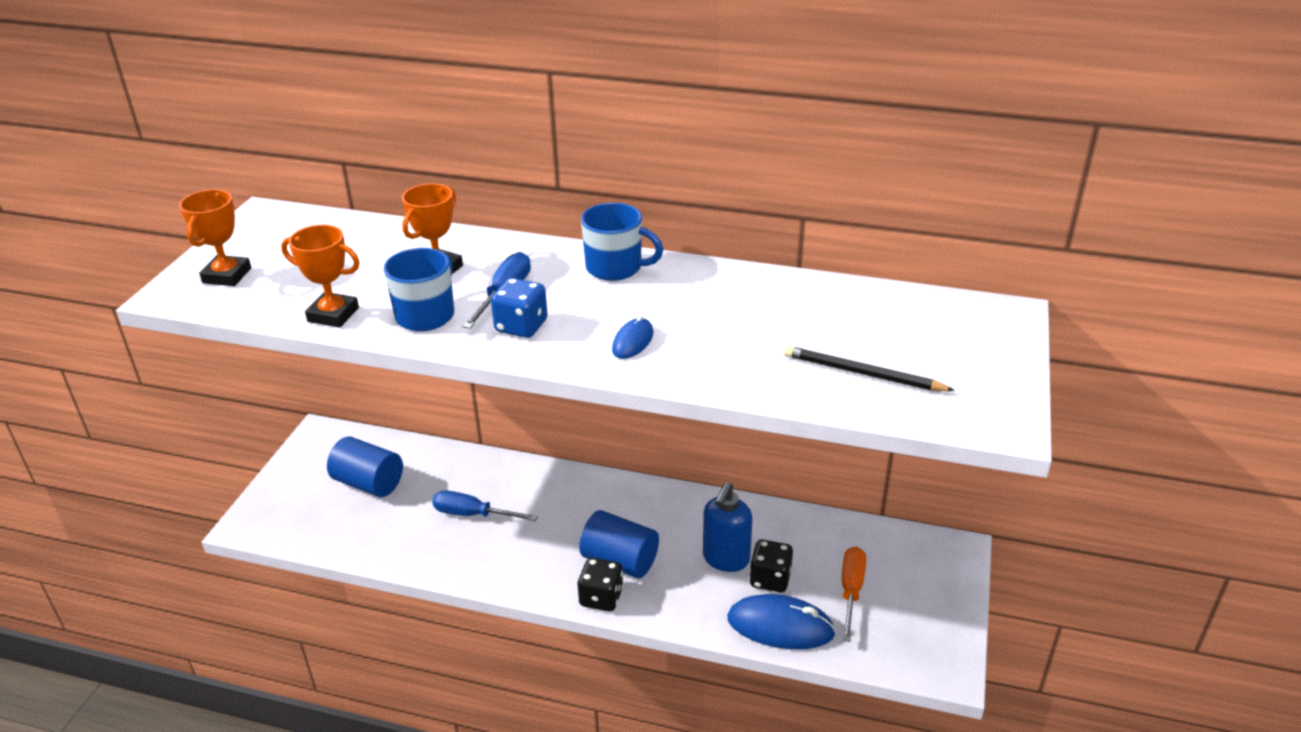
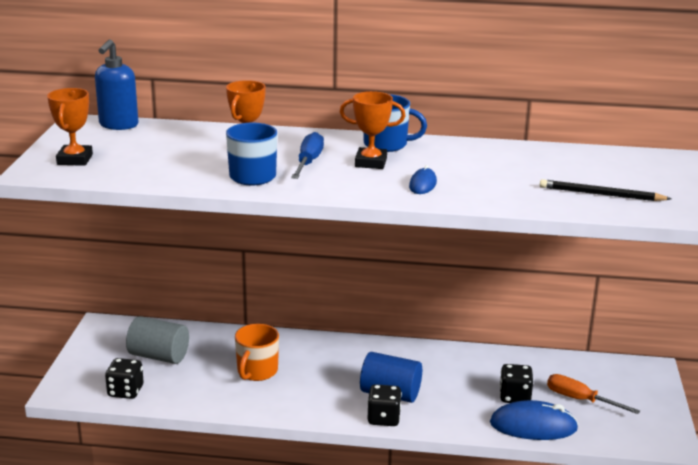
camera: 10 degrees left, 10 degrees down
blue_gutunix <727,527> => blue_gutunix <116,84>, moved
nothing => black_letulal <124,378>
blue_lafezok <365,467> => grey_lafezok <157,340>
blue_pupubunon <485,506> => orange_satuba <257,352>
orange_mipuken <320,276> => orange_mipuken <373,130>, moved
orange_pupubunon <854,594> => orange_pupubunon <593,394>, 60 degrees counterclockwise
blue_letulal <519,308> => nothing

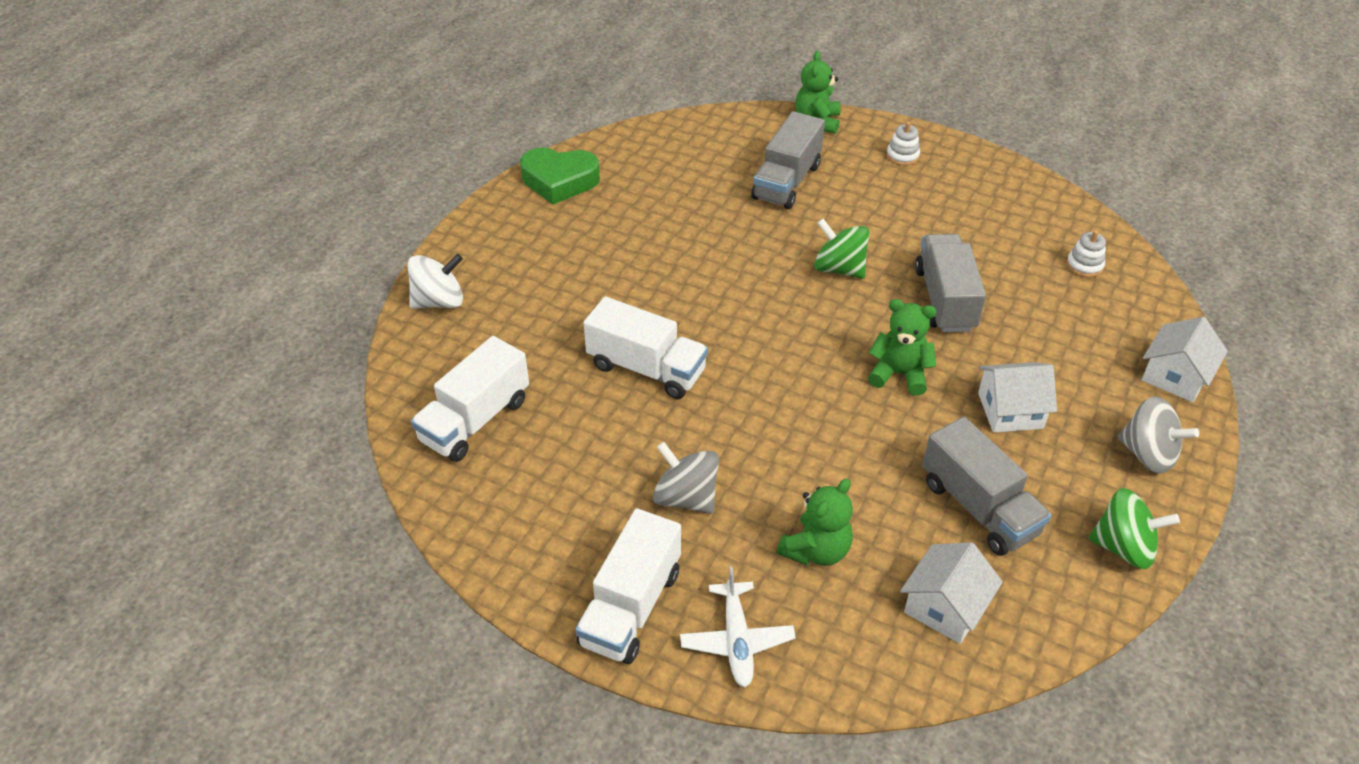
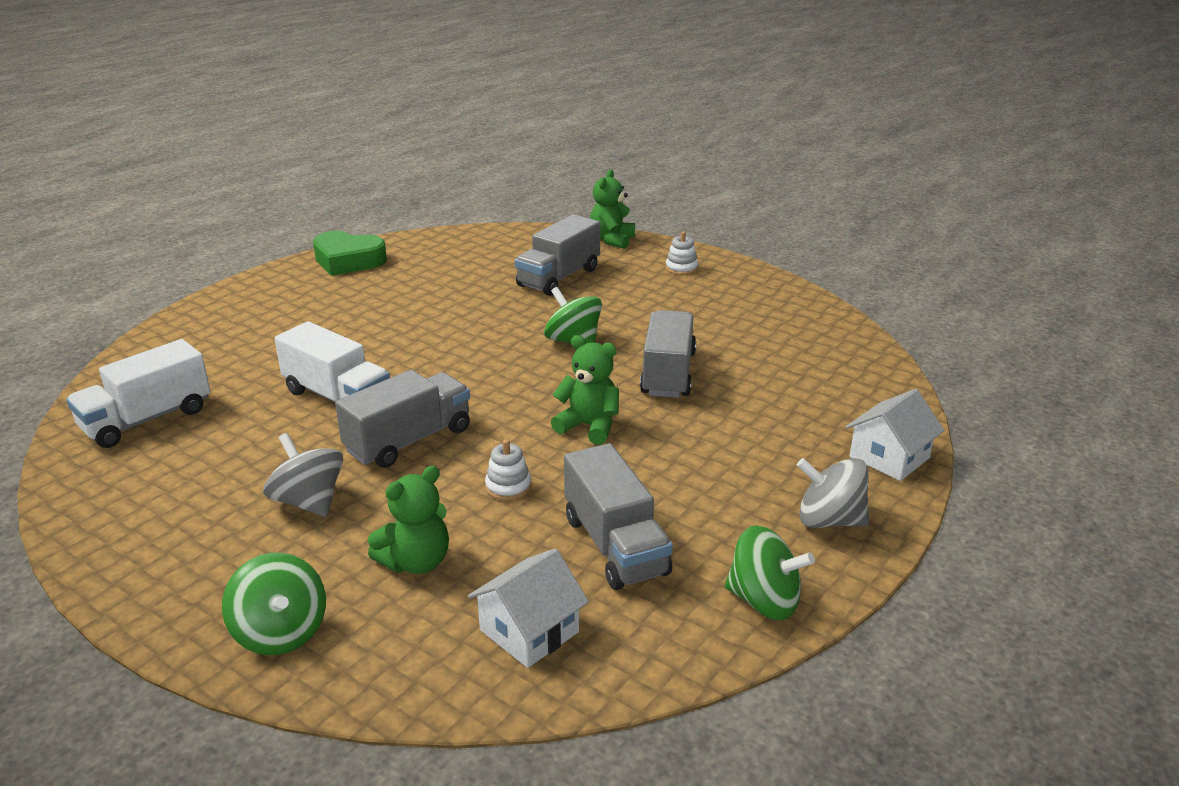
camera: 10 degrees right, 15 degrees down
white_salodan <738,626> => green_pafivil <274,604>
nothing => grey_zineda <402,419>
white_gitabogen <1086,253> => white_gitabogen <508,470>, moved
grey_pafivil <1158,435> => grey_pafivil <833,493>, 150 degrees clockwise
white_pafivil <435,281> => nothing
white_zineda <628,586> => nothing
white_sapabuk <1017,397> => nothing

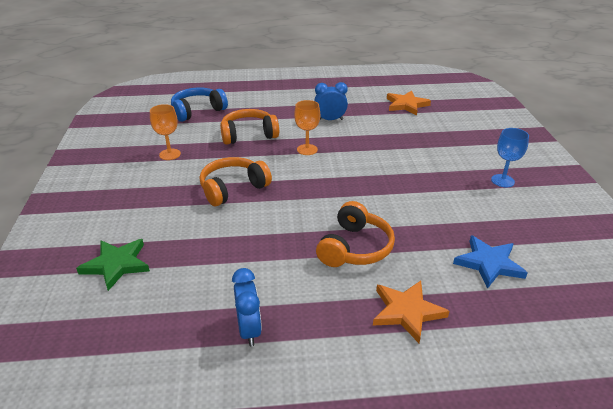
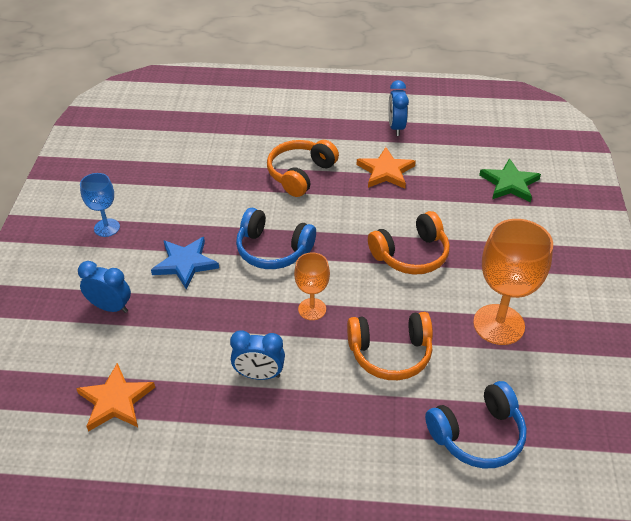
camera: 170 degrees left, 10 degrees up
nothing => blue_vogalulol <104,287>
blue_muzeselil <490,262> => blue_muzeselil <185,263>, moved
nothing => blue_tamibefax <276,238>
orange_muzeselil <411,312> => orange_muzeselil <386,168>, moved
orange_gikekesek <165,132> => orange_gikekesek <513,282>, x1.78

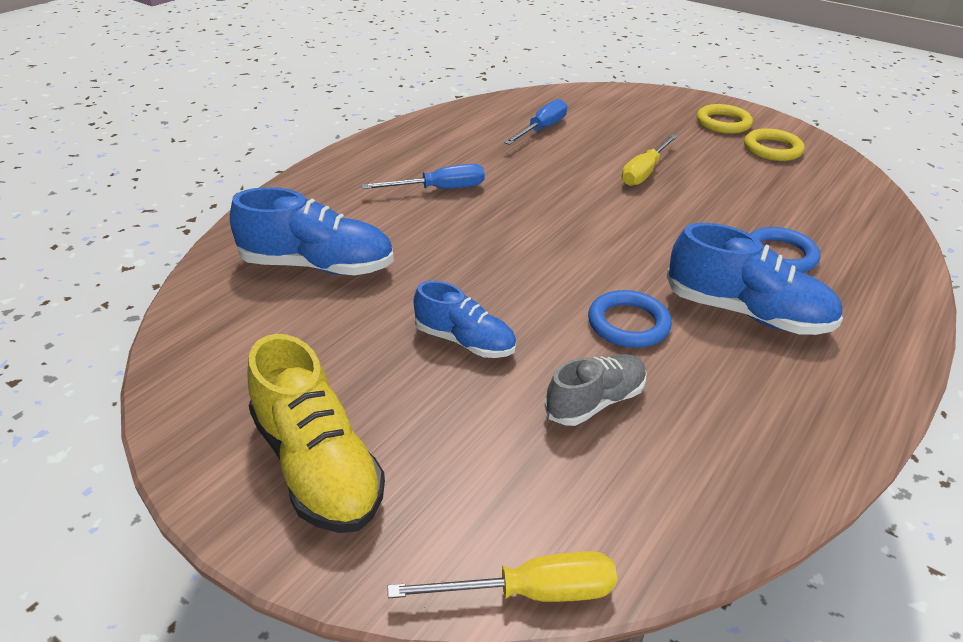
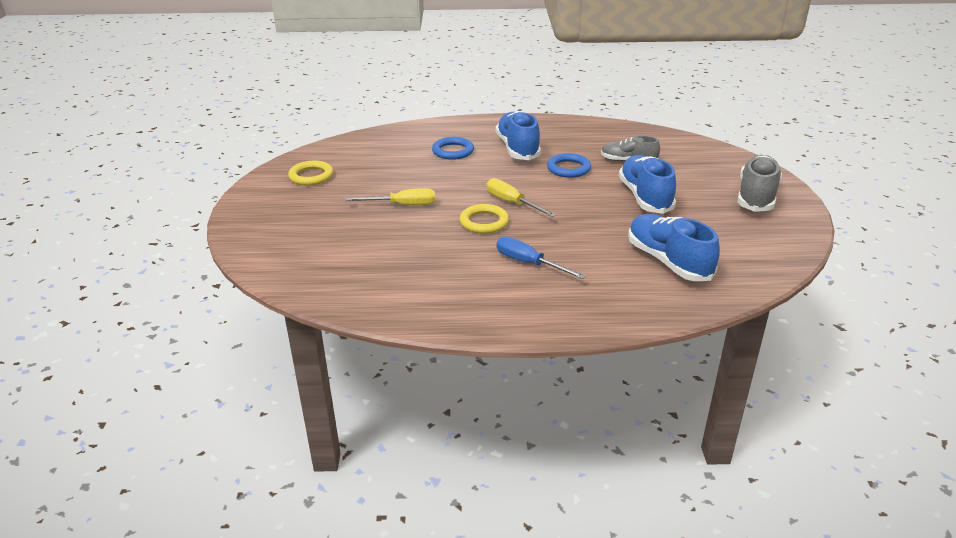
camera: 125 degrees left, 5 degrees down
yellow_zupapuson <724,119> => yellow_zupapuson <484,219>, moved
yellow_pupubunon <502,576> => yellow_pupubunon <521,197>, moved
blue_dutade <465,319> => blue_dutade <647,184>, x1.58
yellow_dutade <316,433> => grey_dutade <760,183>
blue_pupubunon <535,122> => nothing

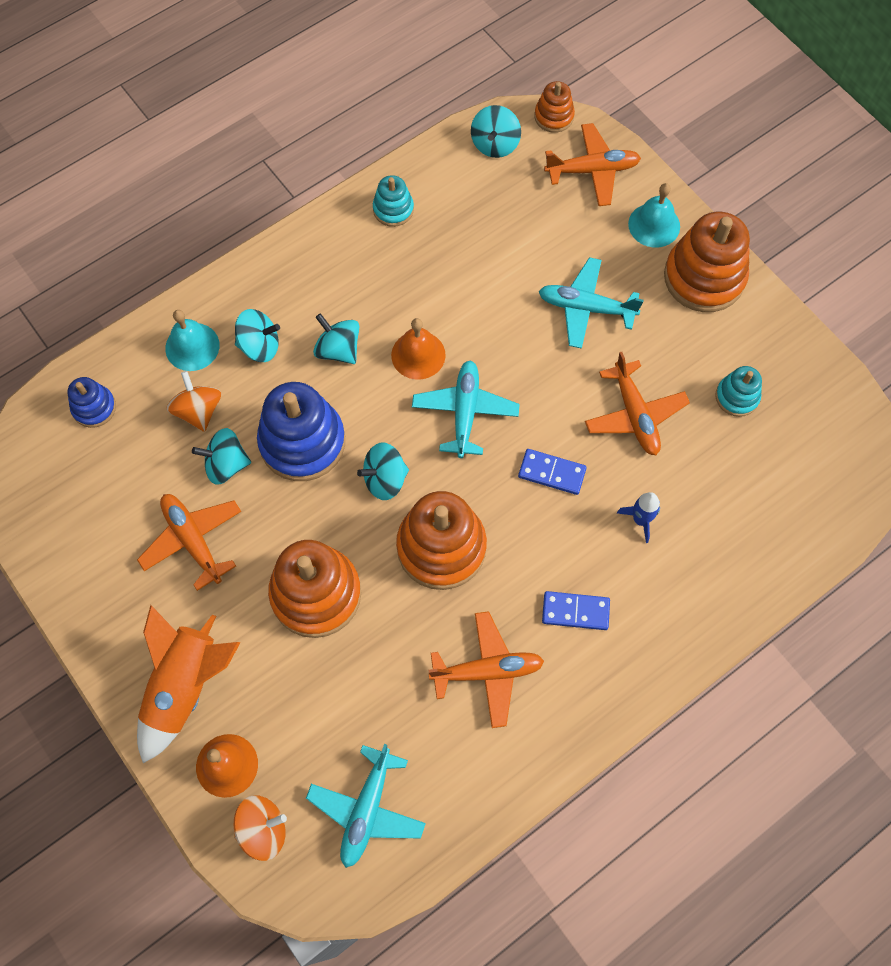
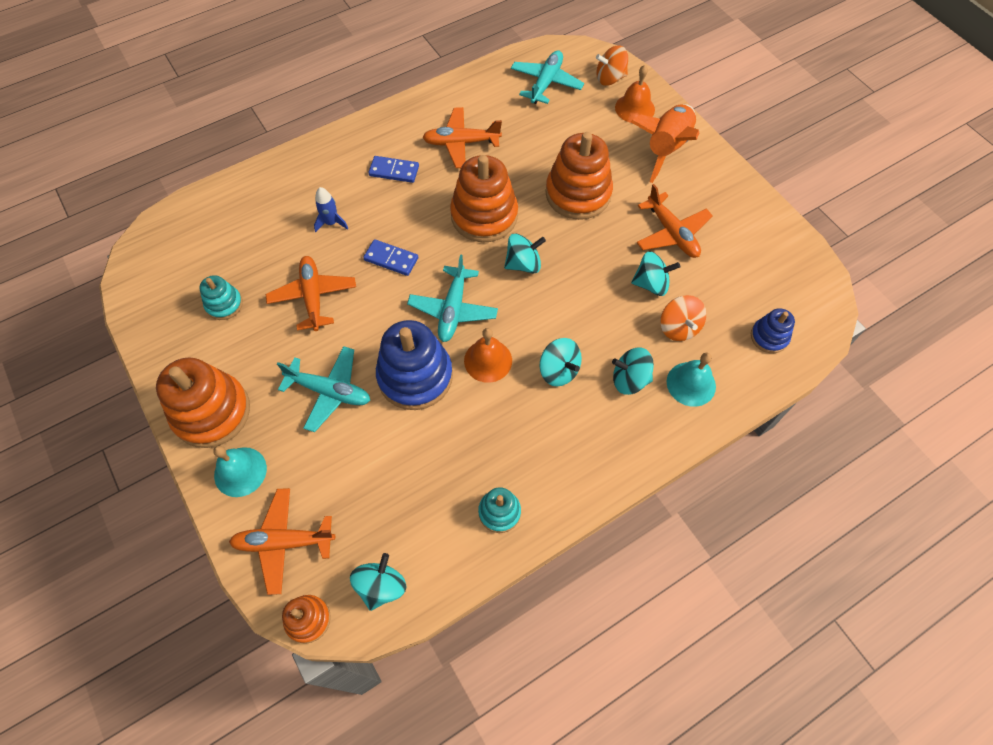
camera: 175 degrees left, 5 degrees down
blue_gitabogen <301,431> => blue_gitabogen <414,365>, moved

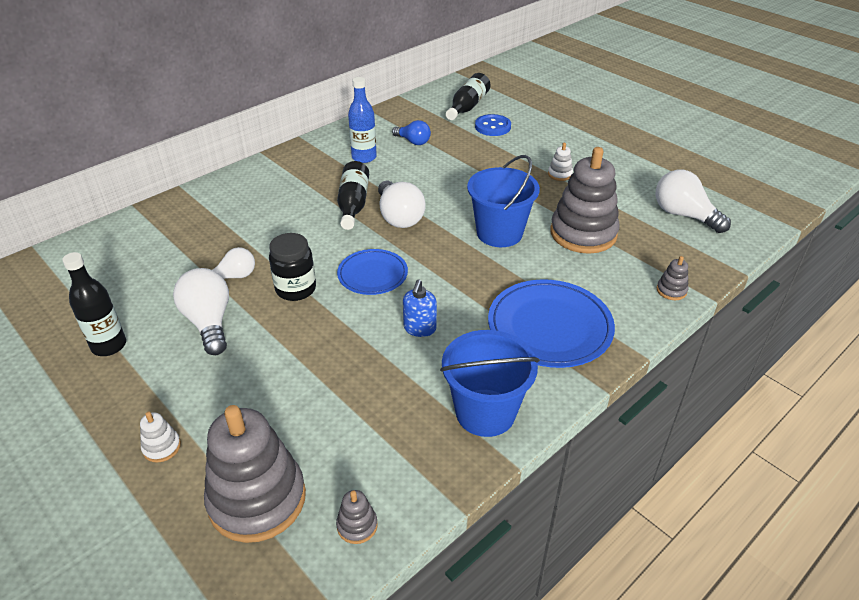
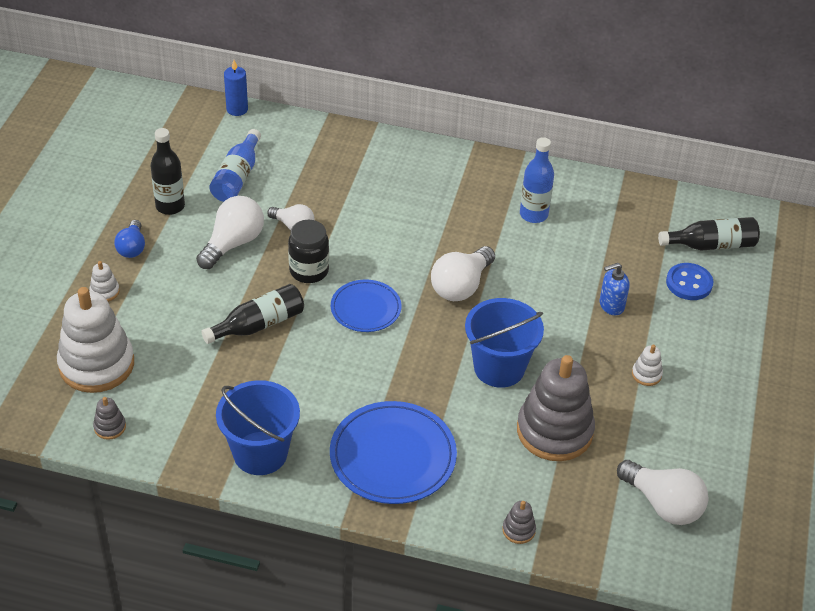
camera: 55 degrees right, 5 degrees up
grey_gitabogen <255,474> => white_gitabogen <95,340>
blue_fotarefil <411,132> => blue_fotarefil <129,239>, moved
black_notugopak <353,195> => black_notugopak <252,314>, moved
nothing => blue_notugopak <235,165>
nothing => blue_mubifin <236,88>
blue_gutunix <420,308> => blue_gutunix <615,289>, moved
white_fotarefil <693,201> => white_fotarefil <662,492>, 120 degrees clockwise

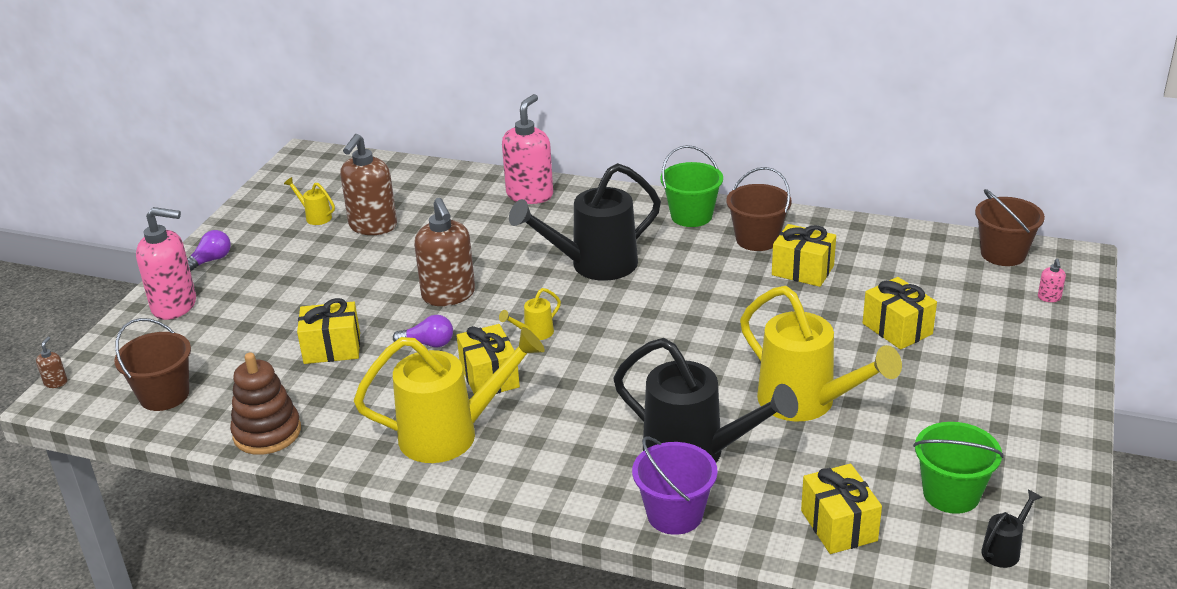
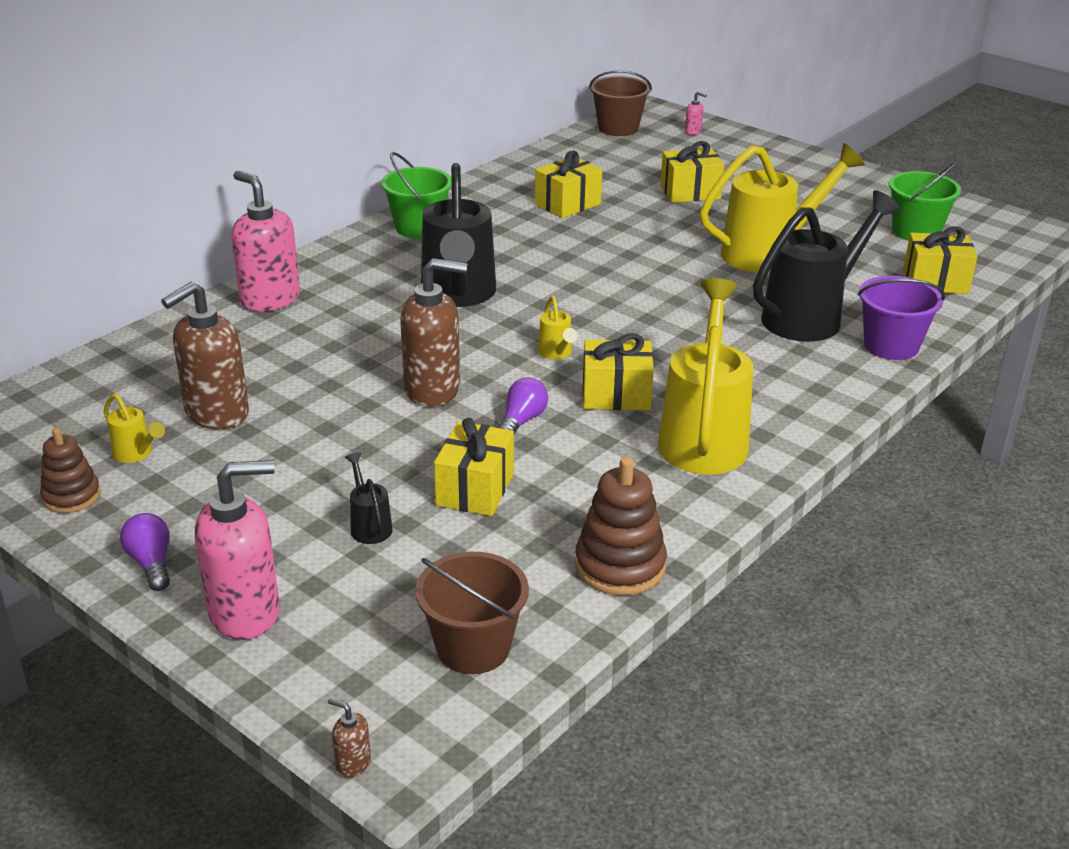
camera: 70 degrees left, 0 degrees up
nothing => brown_gitabogen <70,470>
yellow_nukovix <309,201> => yellow_nukovix <134,428>, 105 degrees counterclockwise
brown_gutunix <368,184> => brown_gutunix <205,355>, 90 degrees clockwise
pink_gutunix <166,263> => pink_gutunix <237,550>, 45 degrees clockwise
black_nukovix <1012,529> => black_nukovix <369,498>, moved
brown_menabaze <759,209> => nothing

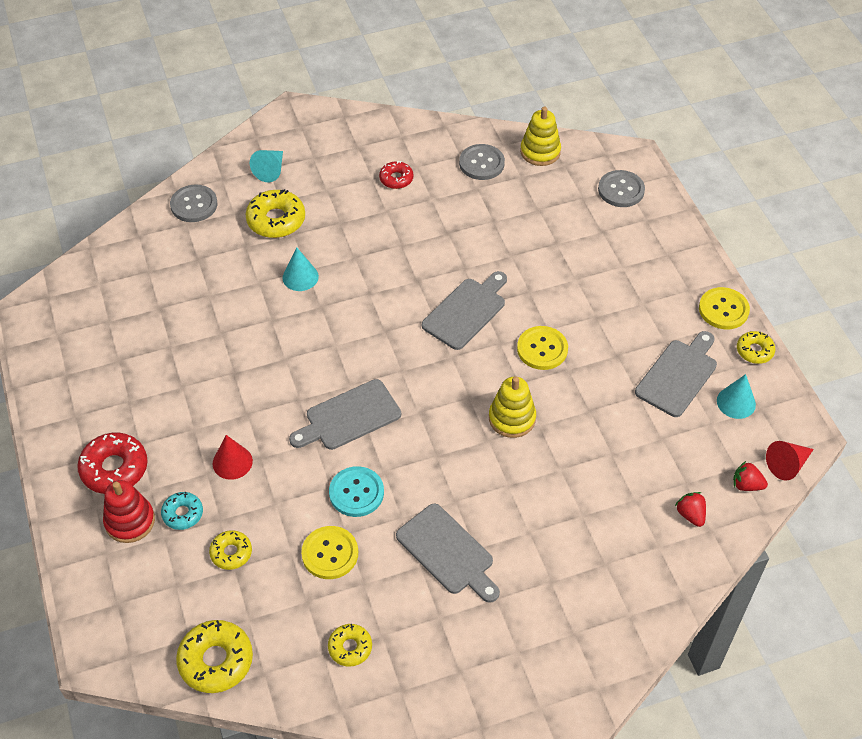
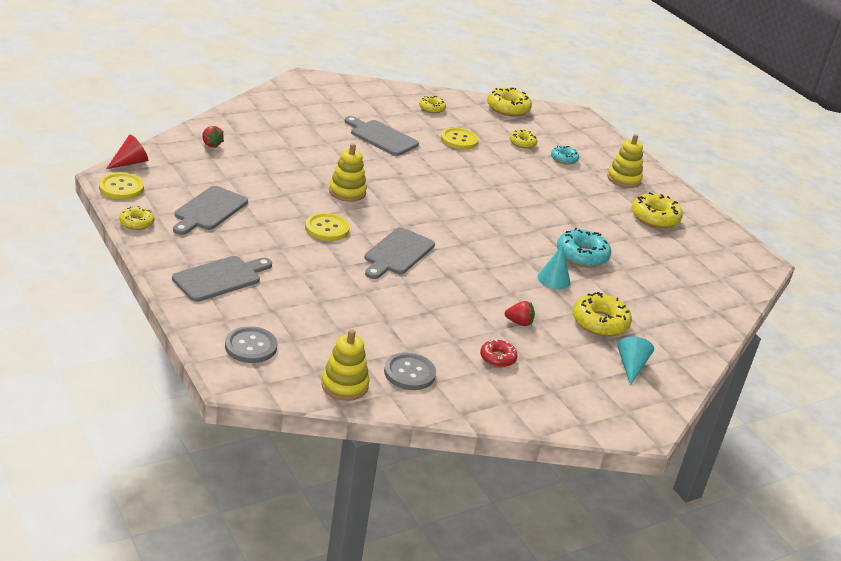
camera: 165 degrees right, 20 degrees down
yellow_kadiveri <724,308> => yellow_kadiveri <121,186>, moved
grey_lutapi <345,414> => grey_lutapi <222,279>, moved
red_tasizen <750,476> => red_tasizen <520,313>, moved
nothing => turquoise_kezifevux <584,247>
red_kezifevux <112,463> => yellow_gitabogen <625,161>
nothing => yellow_kezifevux <657,210>
red_gitabogen <129,511> => nothing
grey_kadiveri <194,203> => nothing
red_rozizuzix <233,457> => nothing
turquoise_kadiveri <356,491> => nothing
turquoise_rozizuzix <736,396> => nothing

